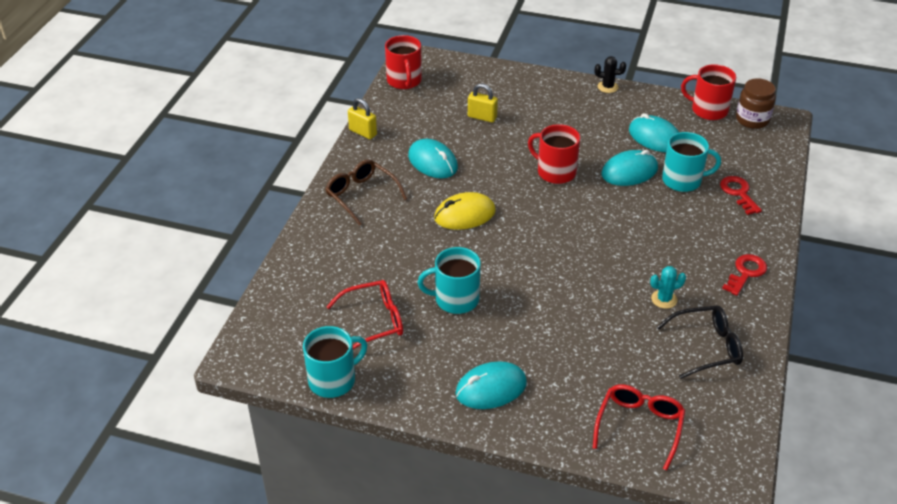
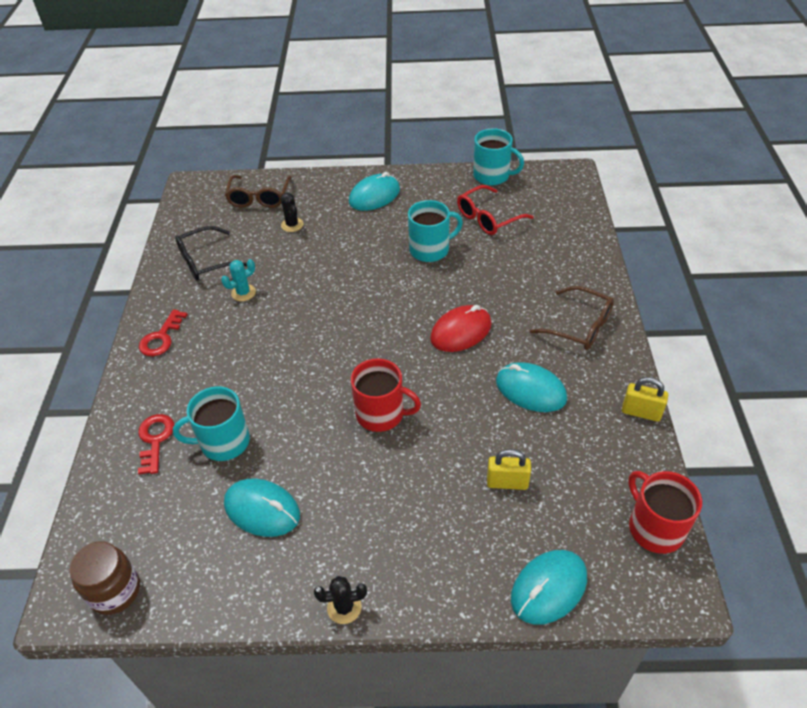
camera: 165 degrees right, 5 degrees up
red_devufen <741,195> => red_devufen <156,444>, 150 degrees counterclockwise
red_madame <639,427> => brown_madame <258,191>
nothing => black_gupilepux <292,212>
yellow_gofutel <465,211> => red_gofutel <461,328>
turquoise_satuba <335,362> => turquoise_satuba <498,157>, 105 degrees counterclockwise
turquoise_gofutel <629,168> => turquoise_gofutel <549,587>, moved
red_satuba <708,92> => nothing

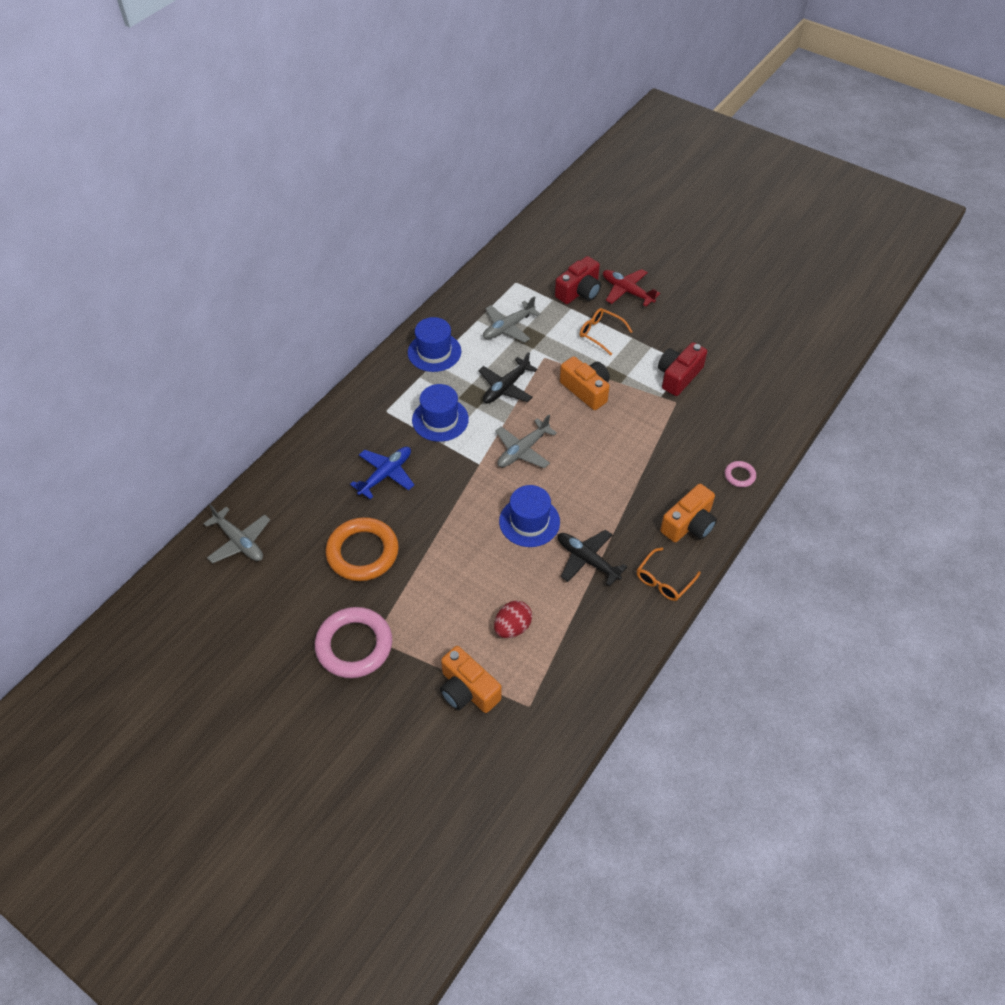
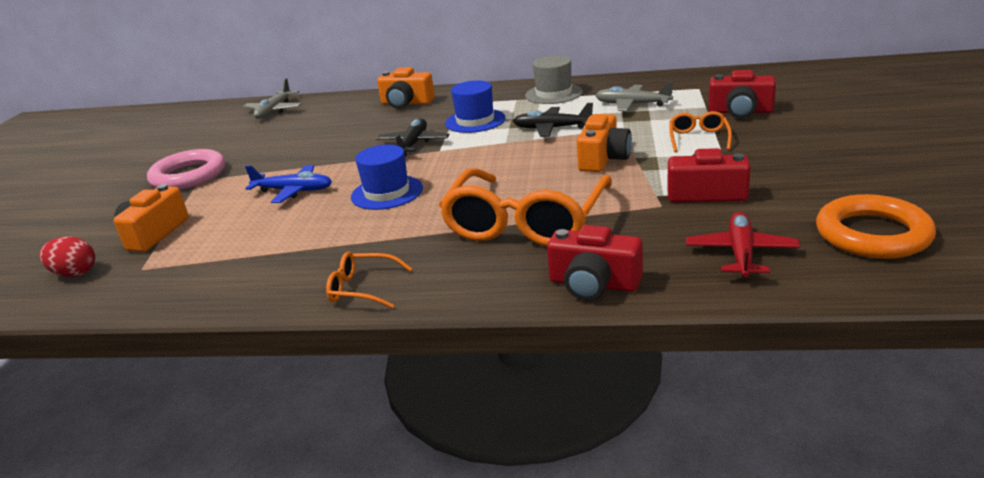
camera: 65 degrees right, 25 degrees down
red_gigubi <513,619> => red_gigubi <67,256>, moved
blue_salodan <382,473> => blue_salodan <288,184>, moved
black_salodan <593,558> => black_salodan <413,137>, moved
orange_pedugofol <688,513> => orange_pedugofol <406,88>, moved
nothing => orange_madame <525,207>
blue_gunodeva <434,344> => grey_gunodeva <554,80>
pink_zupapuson <740,474> => red_pedugofol <595,263>
red_salodan <631,287> => red_salodan <743,244>, moved
orange_zupapuson <362,549> => orange_zupapuson <876,226>, moved
grey_salodan <526,441> => nothing

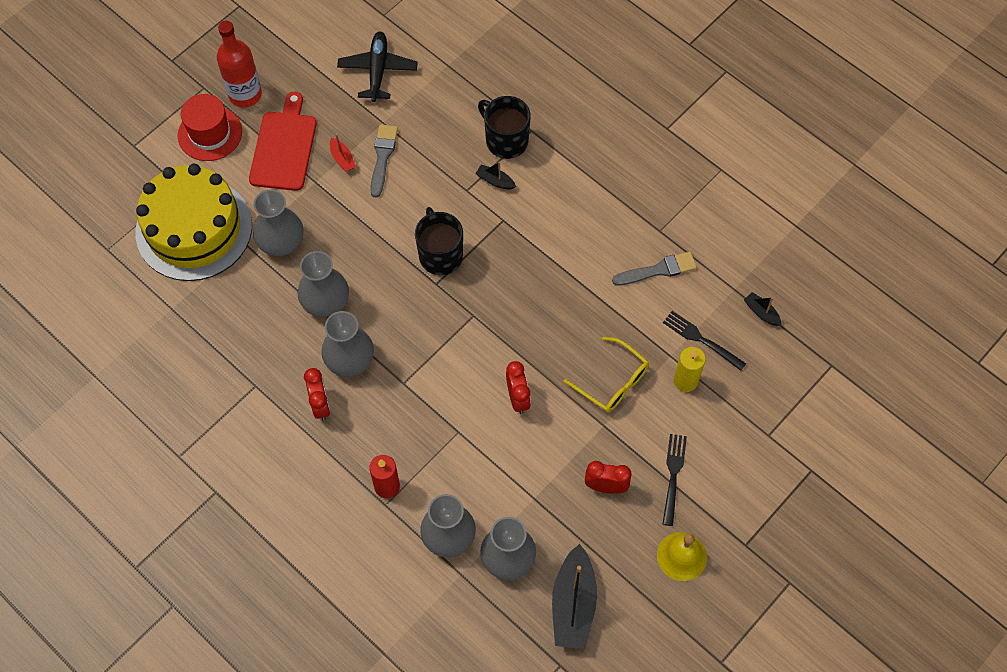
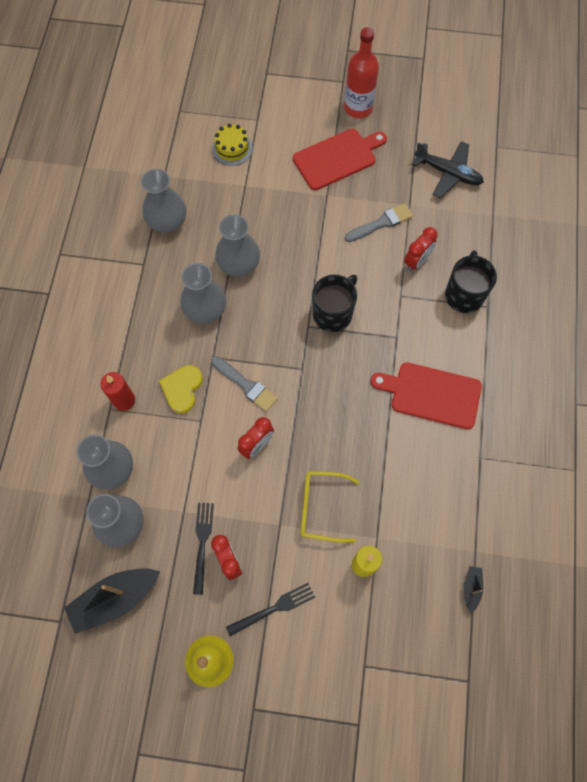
camera: 55 degrees right, 5 degrees up
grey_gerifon <278,222> => grey_gerifon <163,200>, moved
nothing => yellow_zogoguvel <181,389>
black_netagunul <704,341> => black_netagunul <203,548>, moved
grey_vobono <654,269> => grey_vobono <244,384>, moved
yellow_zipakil <194,222> => yellow_zipakil <232,145>, x0.42
yellow_madame <606,375> => yellow_madame <330,506>, 90 degrees clockwise
nothing => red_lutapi <426,395>
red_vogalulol <317,394> => red_vogalulol <421,249>, moved
black_salodan <377,67> => black_salodan <448,169>, 60 degrees clockwise
red_gunodeva <210,127> => nothing
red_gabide <343,153> => nothing
black_gabide <495,175> => nothing

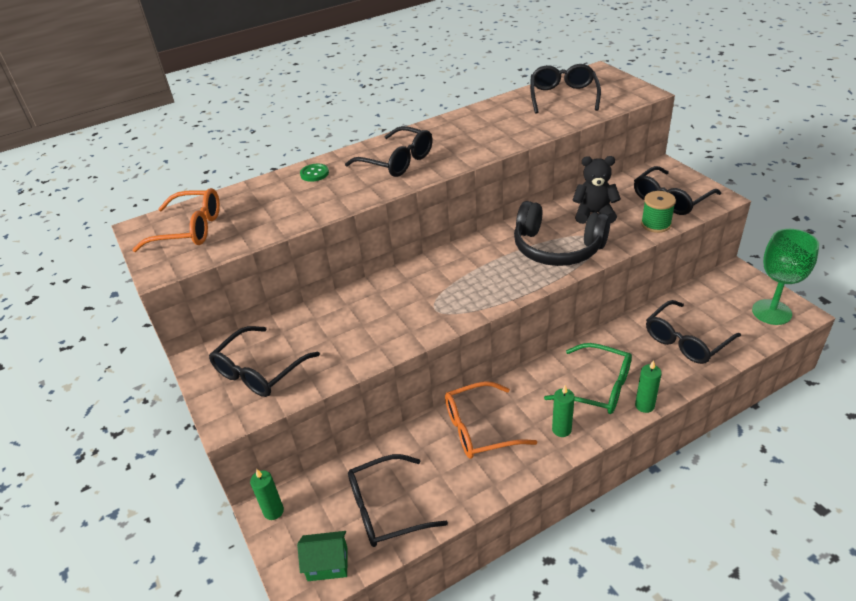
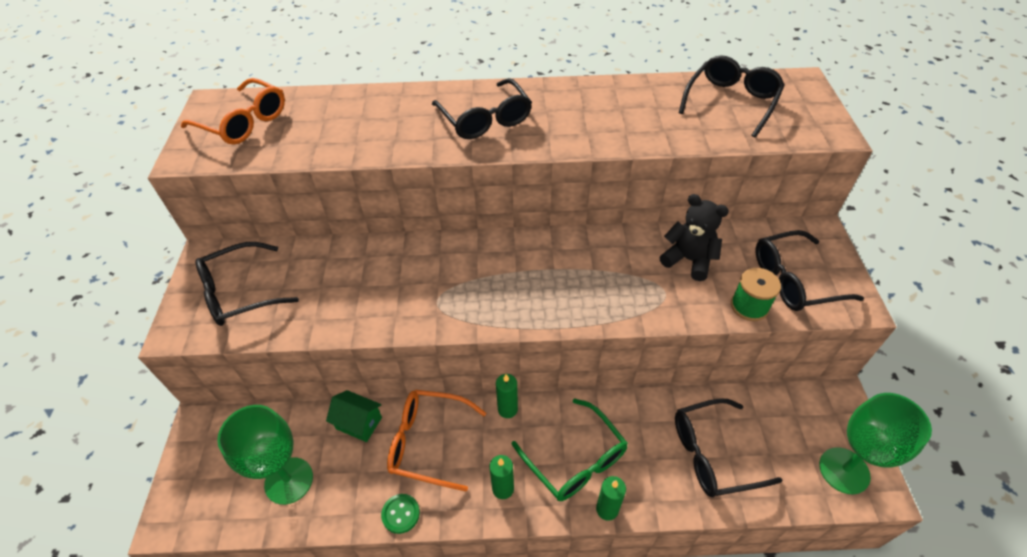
camera: 25 degrees right, 10 degrees up
black_madame <398,500> => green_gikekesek <265,455>
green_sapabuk <322,556> => green_sapabuk <354,416>, moved
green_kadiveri <314,173> => green_kadiveri <400,514>, moved
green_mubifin <267,494> => green_mubifin <507,396>, moved
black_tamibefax <562,233> => nothing

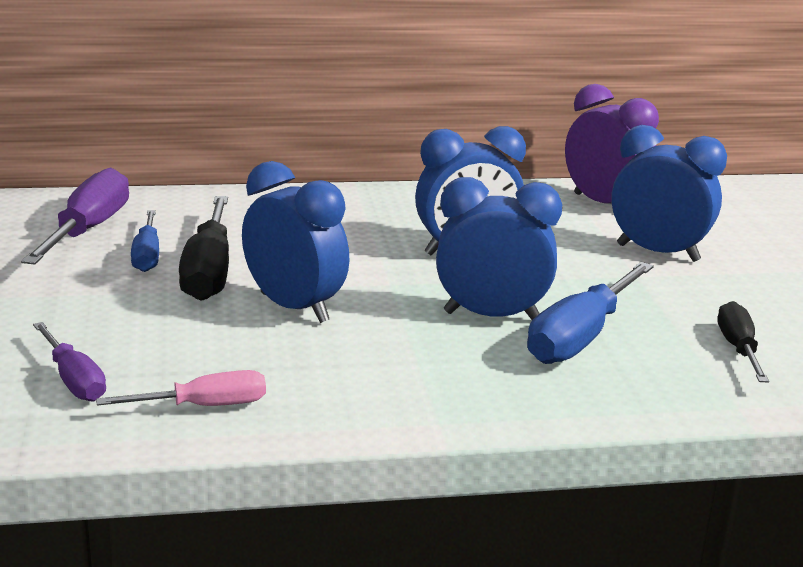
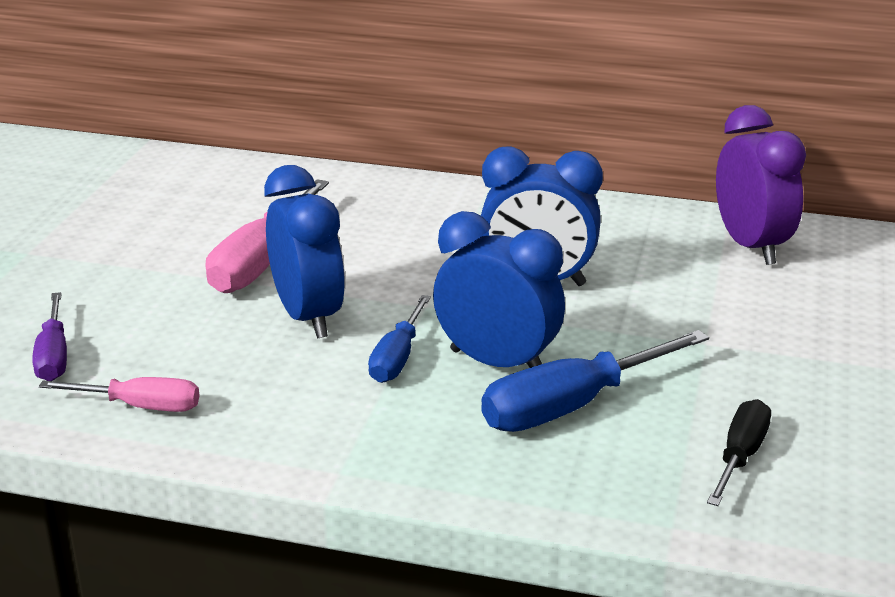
camera: 25 degrees right, 5 degrees up
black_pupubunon <204,248> => pink_pupubunon <267,236>
blue_pupubunon <145,241> => blue_pupubunon <399,339>, moved
purple_pupubunon <75,216> => nothing
blue_vogalulol <669,193> => nothing

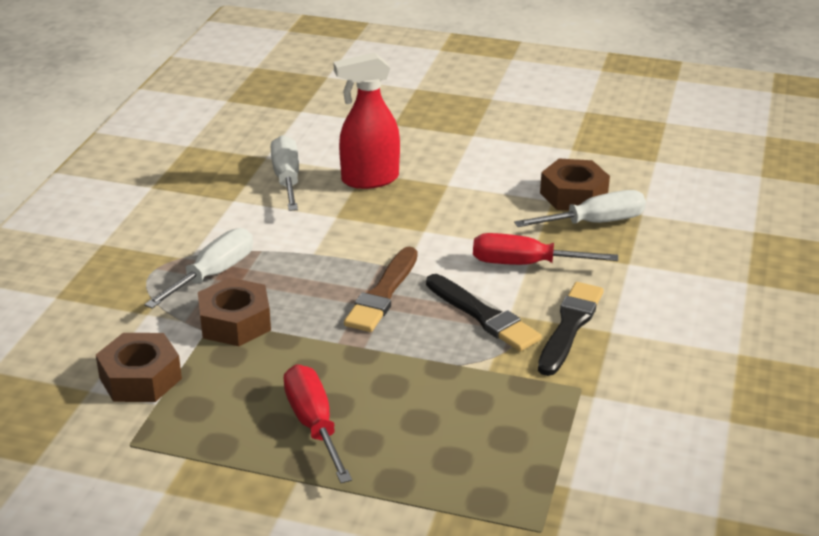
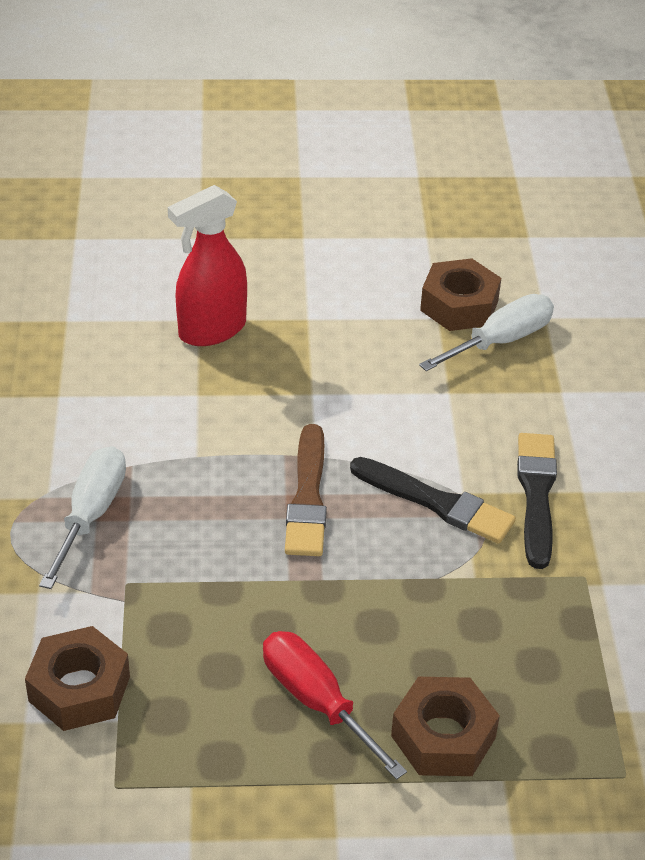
camera: 20 degrees left, 10 degrees up
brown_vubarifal <234,312> => brown_vubarifal <445,726>, moved
white_pupubunon <285,173> => nothing
red_pupubunon <545,249> => nothing

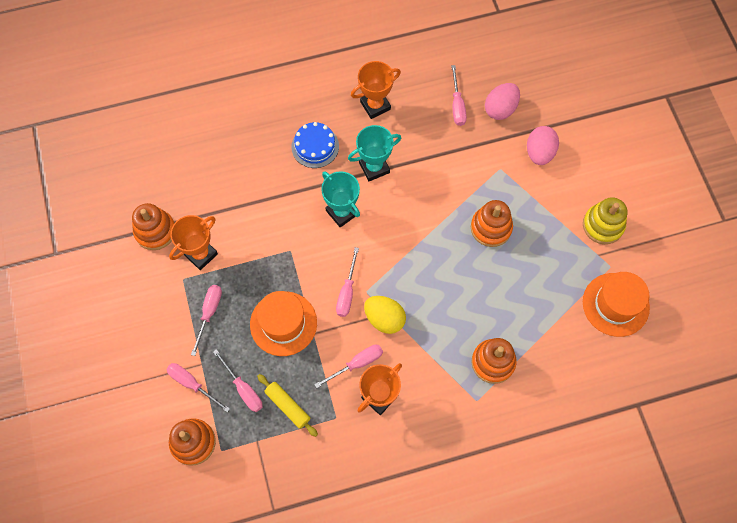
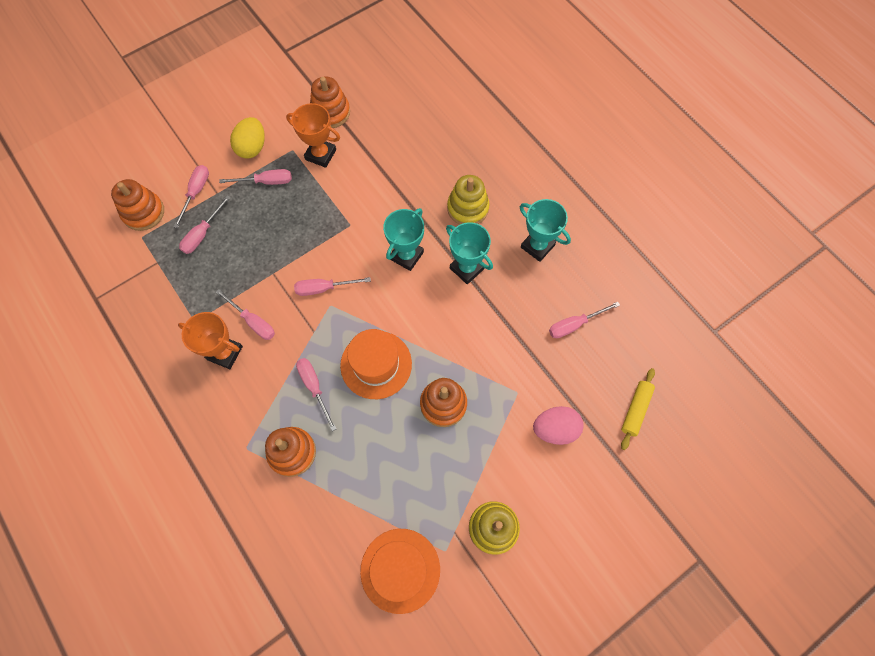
camera: 70 degrees right, 0 degrees up
yellow_gigubi <385,315> => yellow_gigubi <247,138>, moved
nothing => pink_pupubunon <316,394>
orange_gunodeva <283,323> => orange_gunodeva <376,364>, moved
blue_zipakil <315,145> => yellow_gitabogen <468,200>
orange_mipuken <376,90> => turquoise_mipuken <545,230>
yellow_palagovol <287,405> => yellow_palagovol <638,409>, moved
pink_gigubi <502,101> => nothing

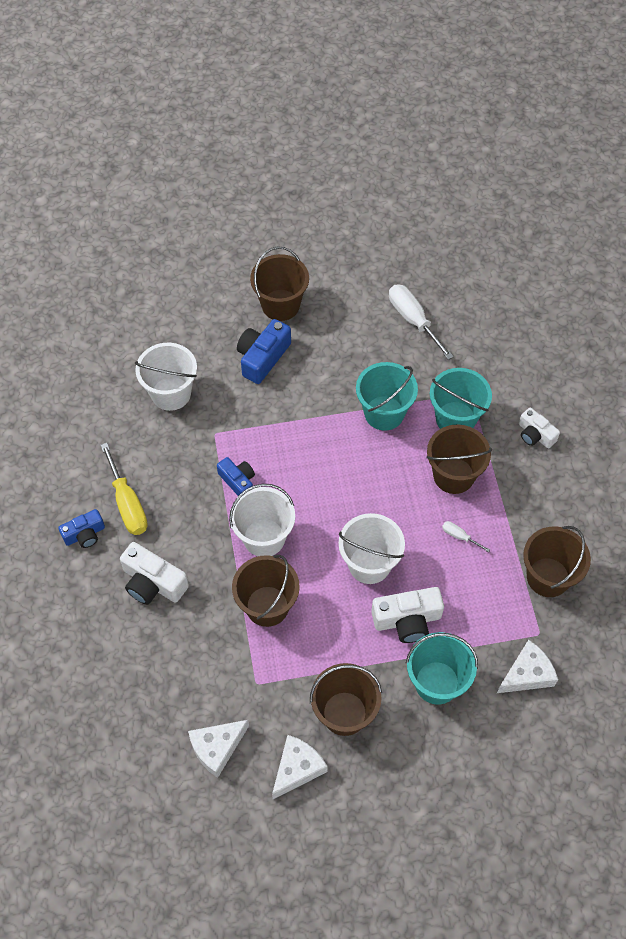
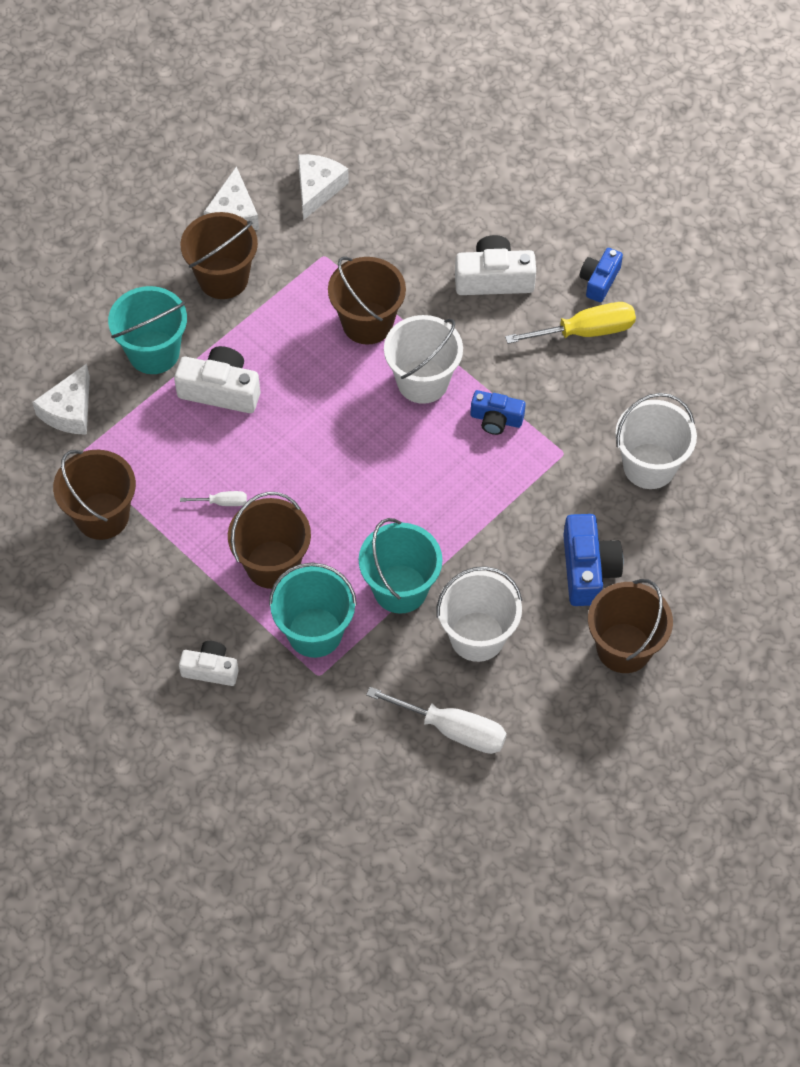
camera: 145 degrees right, 0 degrees up
white_pedugofol <407,615> => white_pedugofol <217,379>, 60 degrees clockwise
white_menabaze <372,548> => white_menabaze <479,614>, moved
yellow_pupubunon <124,489> => yellow_pupubunon <570,323>, 135 degrees clockwise

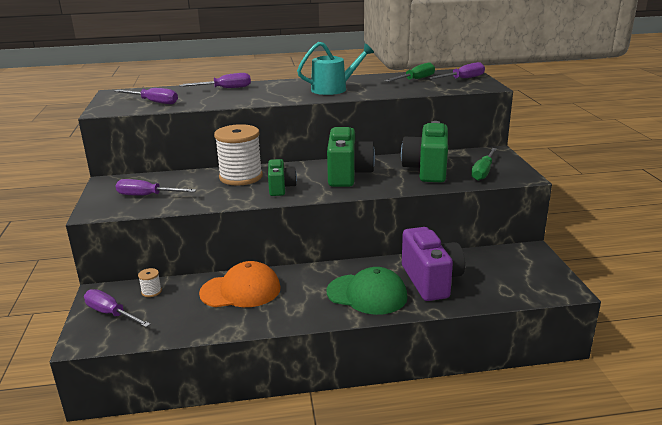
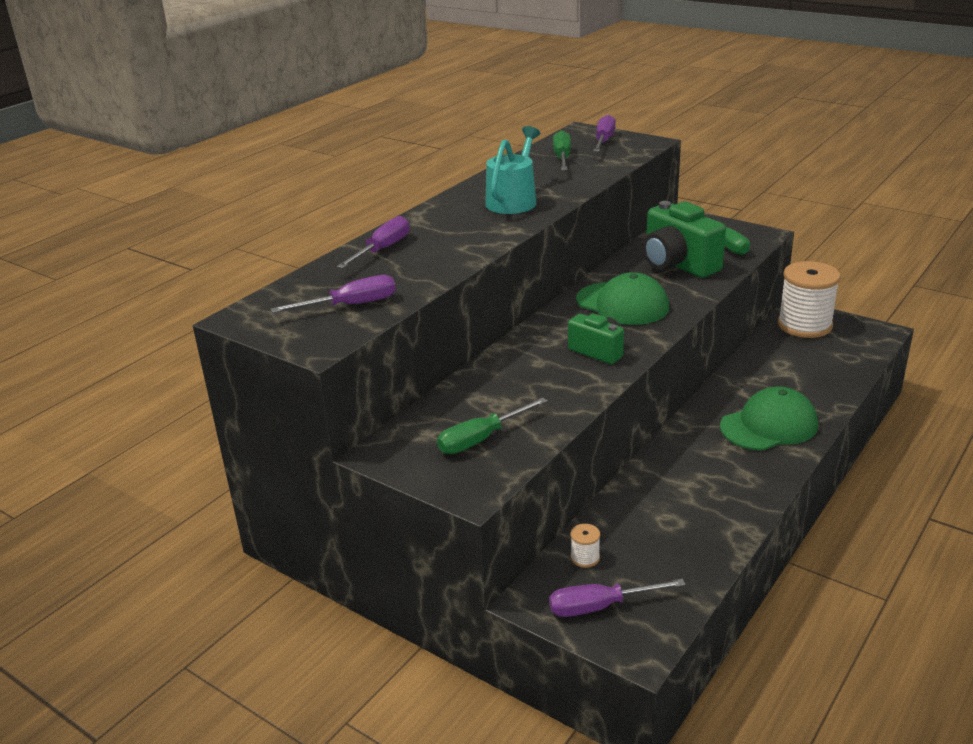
camera: 45 degrees left, 5 degrees up
purple_pupubunon <156,187> => green_pupubunon <492,425>
green_pedugofol <351,157> => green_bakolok <622,298>
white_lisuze <238,155> => white_lisuze <809,299>, moved
orange_bakolok <239,284> => nothing
purple_pedugofol <433,264> => nothing

